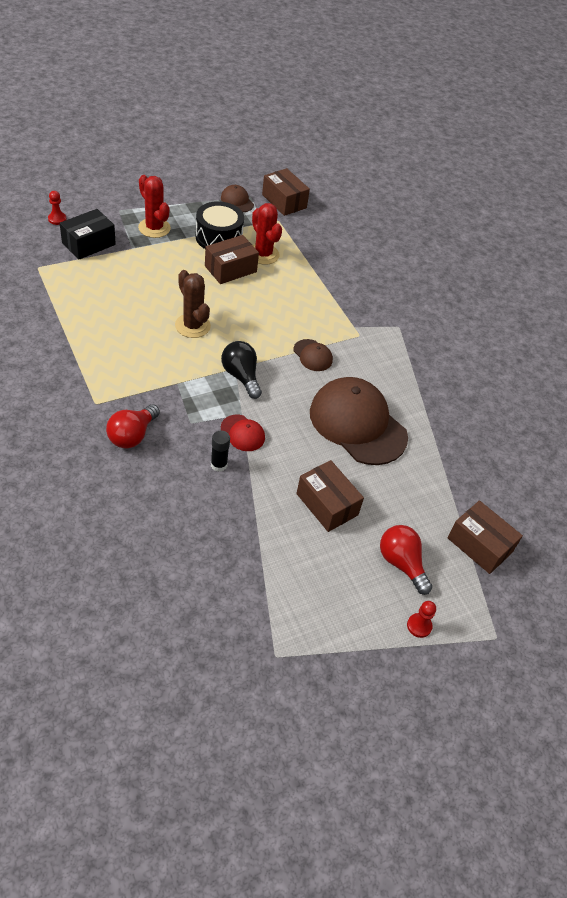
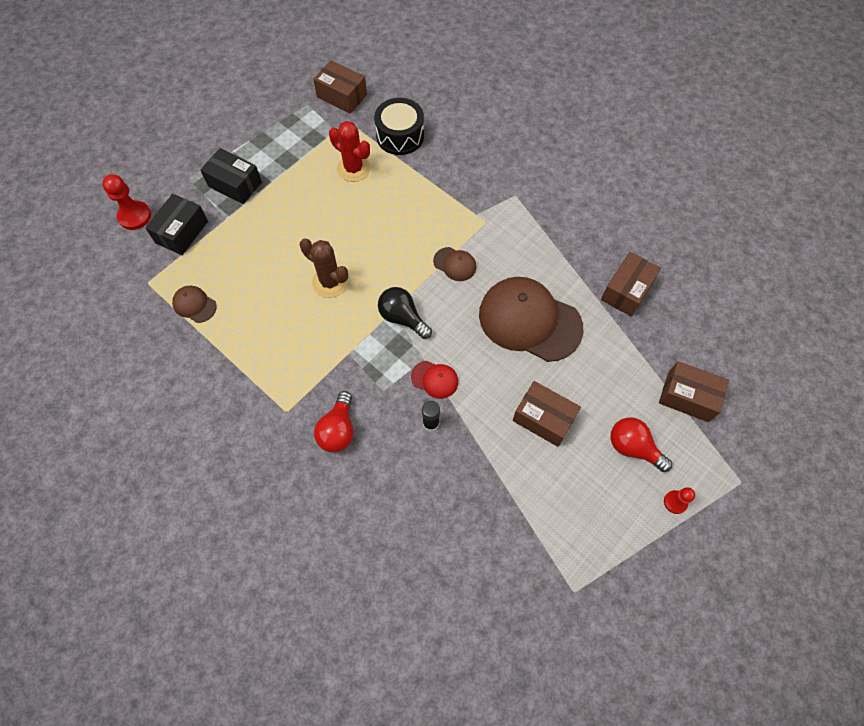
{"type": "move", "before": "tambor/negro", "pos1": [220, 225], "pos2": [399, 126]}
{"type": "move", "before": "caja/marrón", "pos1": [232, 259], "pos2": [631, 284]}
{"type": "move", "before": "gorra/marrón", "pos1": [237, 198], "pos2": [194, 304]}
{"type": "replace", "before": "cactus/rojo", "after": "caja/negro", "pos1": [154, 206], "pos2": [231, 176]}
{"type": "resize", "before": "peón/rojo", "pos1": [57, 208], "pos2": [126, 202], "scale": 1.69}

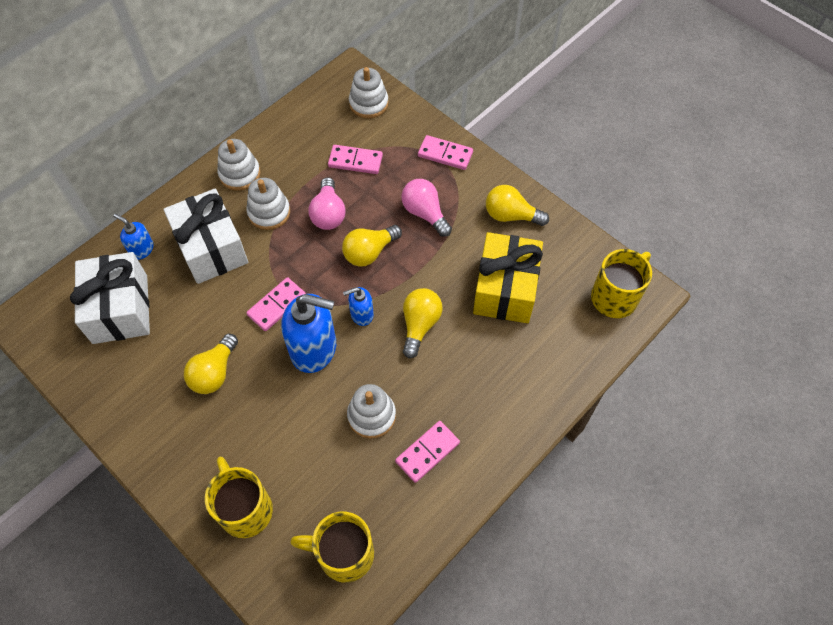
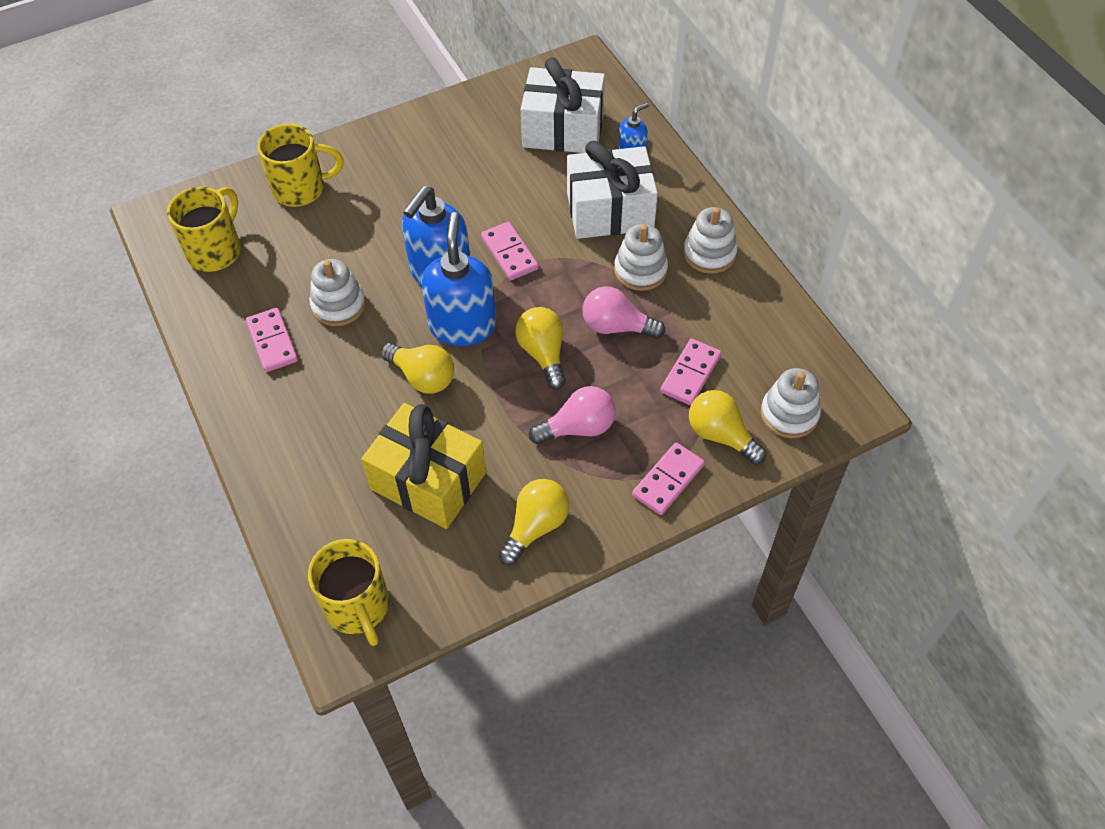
{"type": "move", "before": "bombilla/amarillo", "pos1": [211, 364], "pos2": [727, 427]}
{"type": "resize", "before": "dispensador de jabón/azul", "pos1": [358, 306], "pos2": [458, 279], "scale": 1.97}

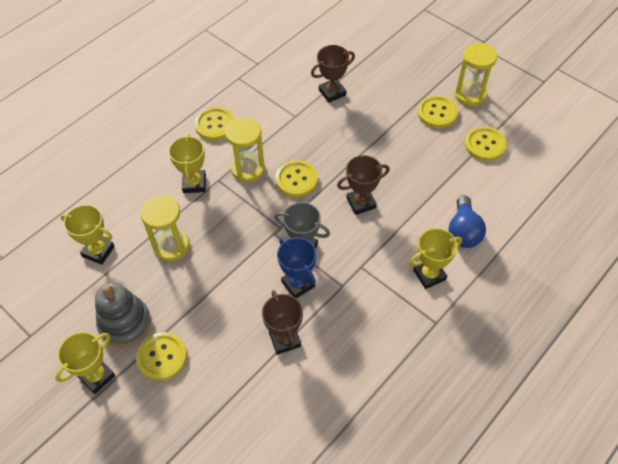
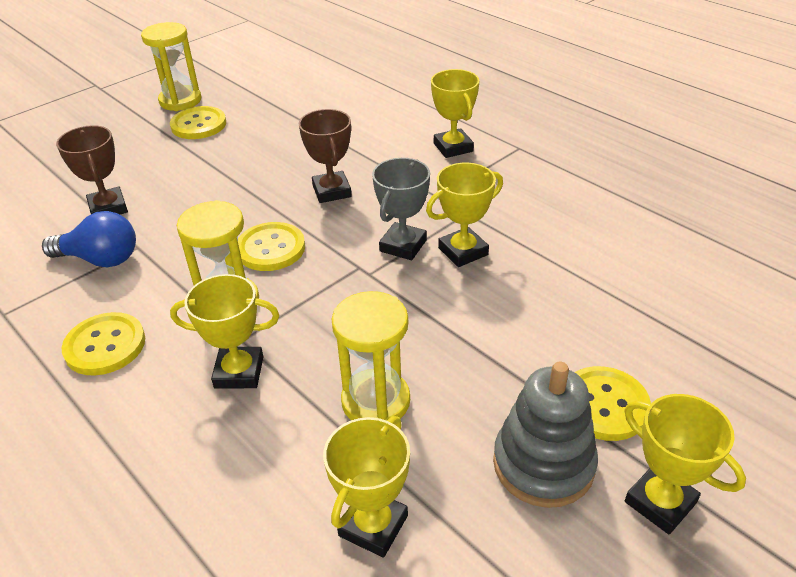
{"type": "delete", "before": "trofeo/marrón", "pos1": [282, 322]}
{"type": "delete", "before": "botón/amarillo", "pos1": [485, 143]}
{"type": "move", "before": "bombilla/azul", "pos1": [467, 221], "pos2": [89, 239]}
{"type": "recolor", "before": "trofeo/azul", "after": "trofeo/amarillo", "pos1": [296, 267], "pos2": [464, 215]}

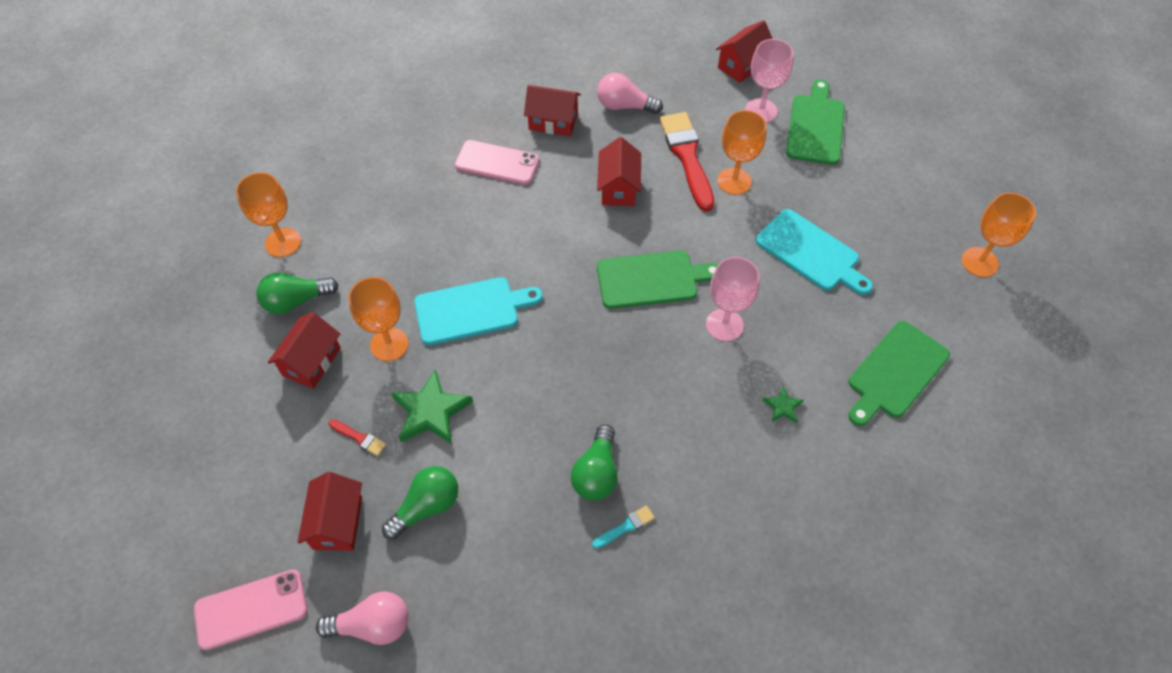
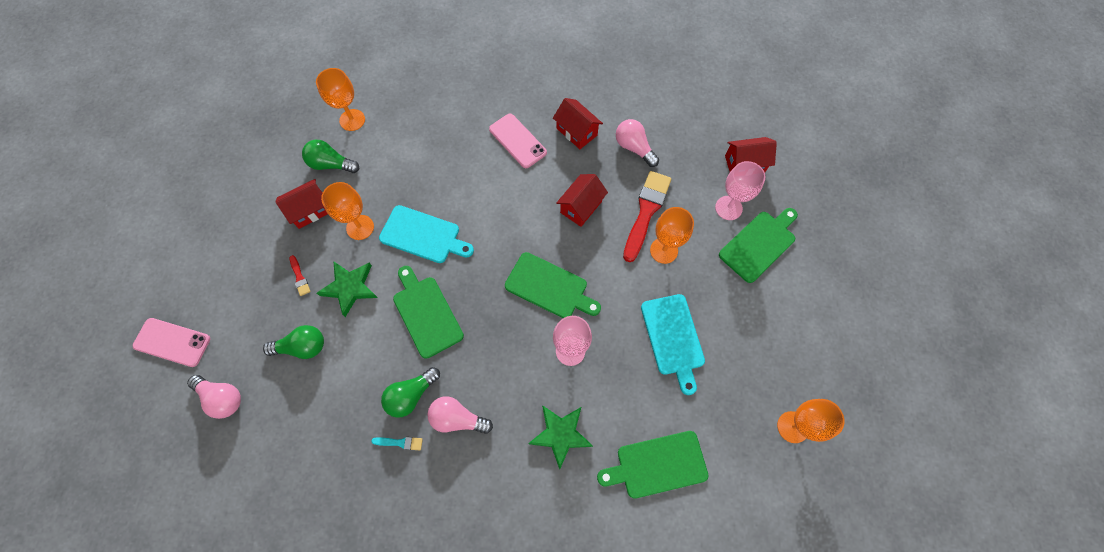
{"type": "delete", "before": "casa/rojo", "pos1": [330, 511]}
{"type": "insert", "after": "tabla de cortar/verde", "pos2": [428, 312]}
{"type": "insert", "after": "bombilla/rosa", "pos2": [460, 415]}
{"type": "resize", "before": "estrella/verde", "pos1": [783, 405], "pos2": [560, 437], "scale": 2.02}

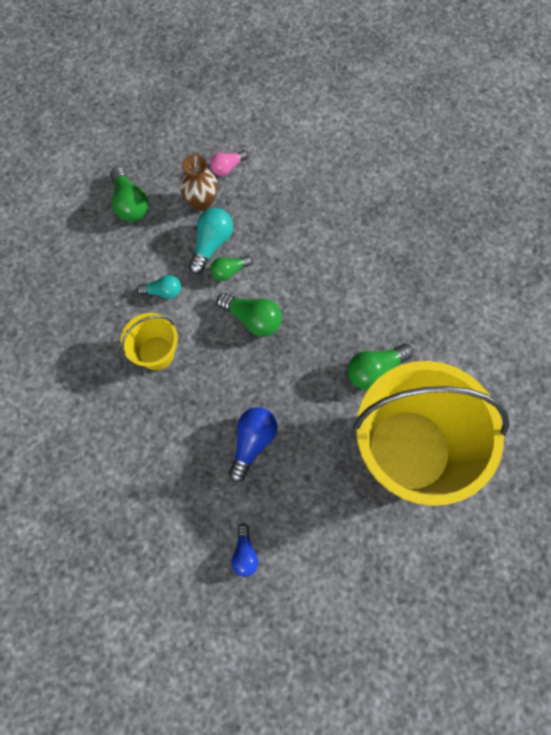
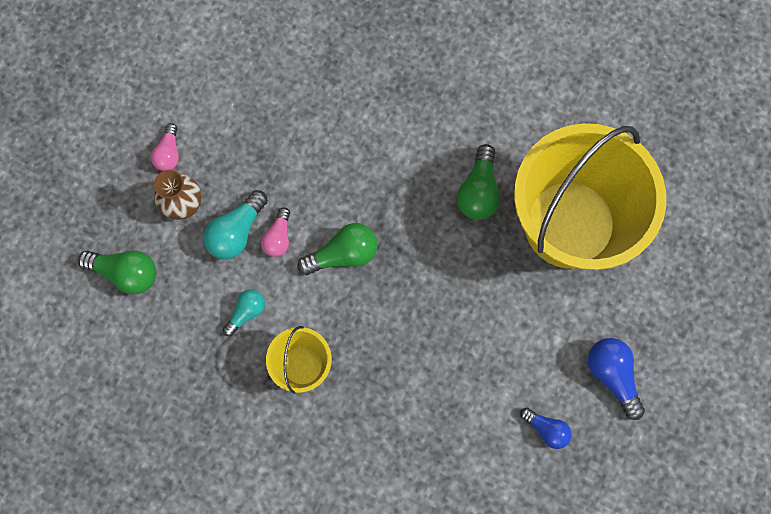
{"type": "move", "before": "bombilla/azul", "pos1": [253, 444], "pos2": [616, 379]}
{"type": "recolor", "before": "bombilla/verde", "after": "bombilla/rosa", "pos1": [231, 268], "pos2": [275, 232]}
{"type": "rotate", "before": "bombilla/turquesa", "pos1": [210, 241], "pos2": [235, 225], "turn": -120}

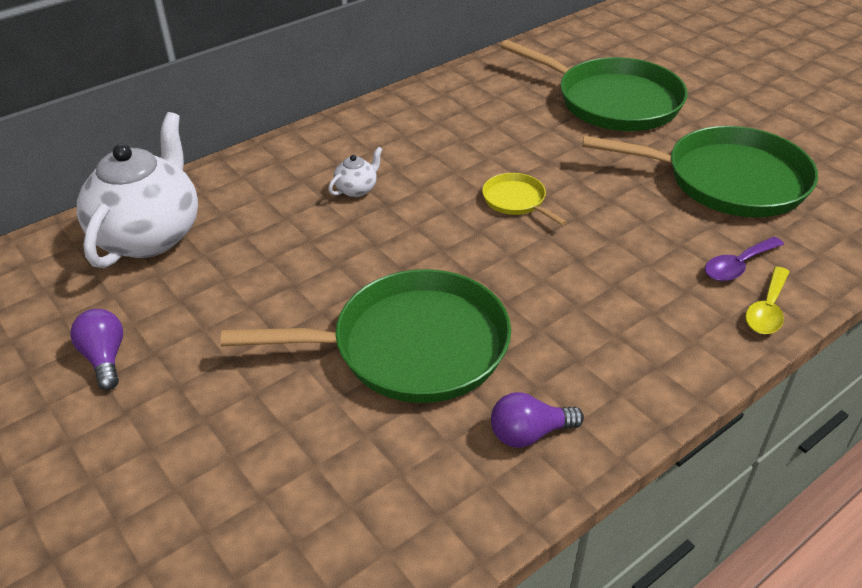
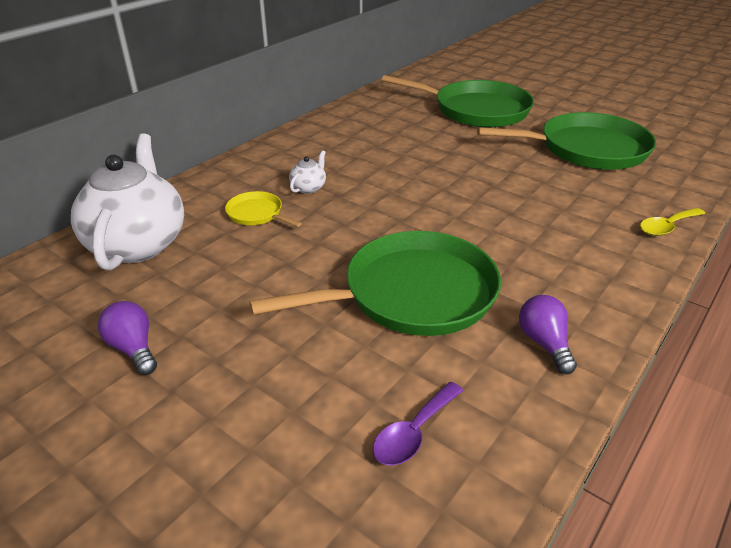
{"type": "move", "before": "sartén/amarillo", "pos1": [524, 199], "pos2": [263, 209]}
{"type": "move", "before": "cuchara/morado", "pos1": [744, 259], "pos2": [418, 424]}
{"type": "rotate", "before": "bombilla/morado", "pos1": [537, 420], "pos2": [548, 334], "turn": 105}
{"type": "rotate", "before": "cuchara/amarillo", "pos1": [767, 300], "pos2": [672, 222], "turn": 45}

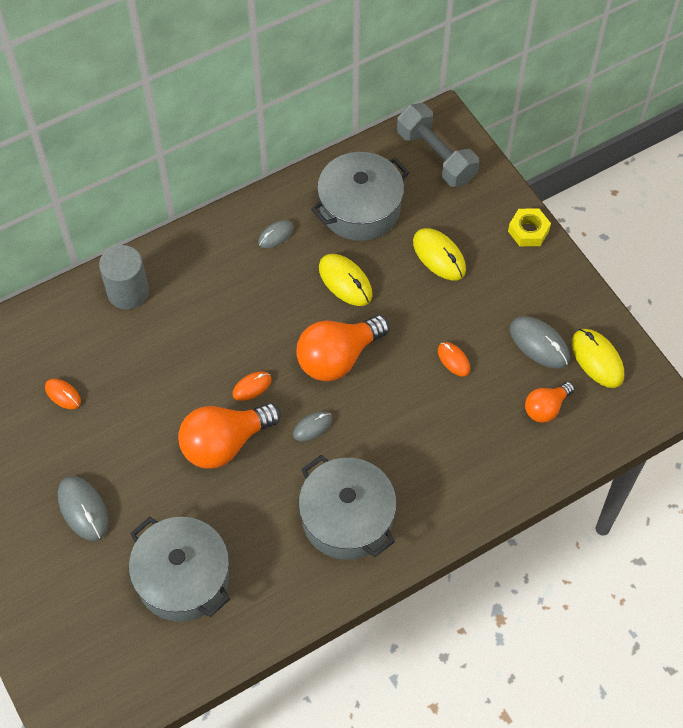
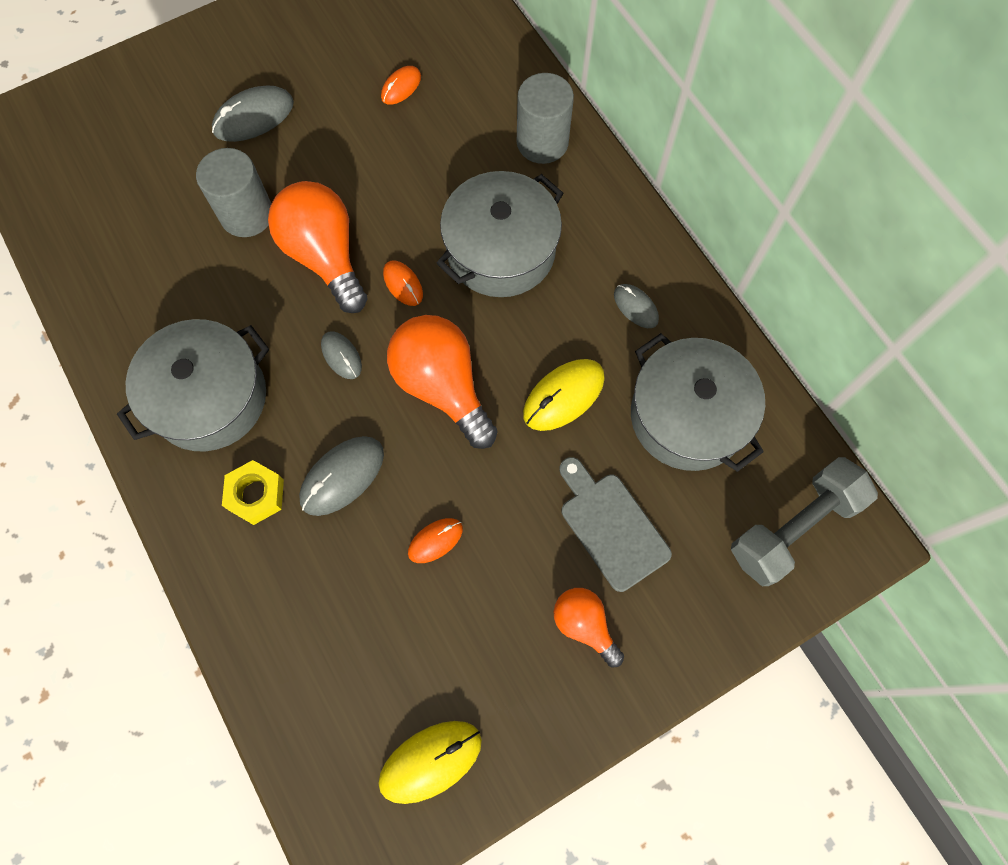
{"type": "insert", "after": "cilindro/gris", "pos2": [234, 192]}
{"type": "move", "before": "olla/gris", "pos1": [179, 569], "pos2": [500, 234]}
{"type": "move", "before": "tuerca/amarillo", "pos1": [529, 227], "pos2": [253, 492]}
{"type": "move", "before": "ratón/gris", "pos1": [540, 342], "pos2": [341, 476]}
{"type": "move", "before": "bombilla/naranja", "pos1": [549, 402], "pos2": [589, 627]}
{"type": "replace", "before": "ratón/amarillo", "after": "tabla de cortar/gris", "pos1": [439, 254], "pos2": [615, 524]}

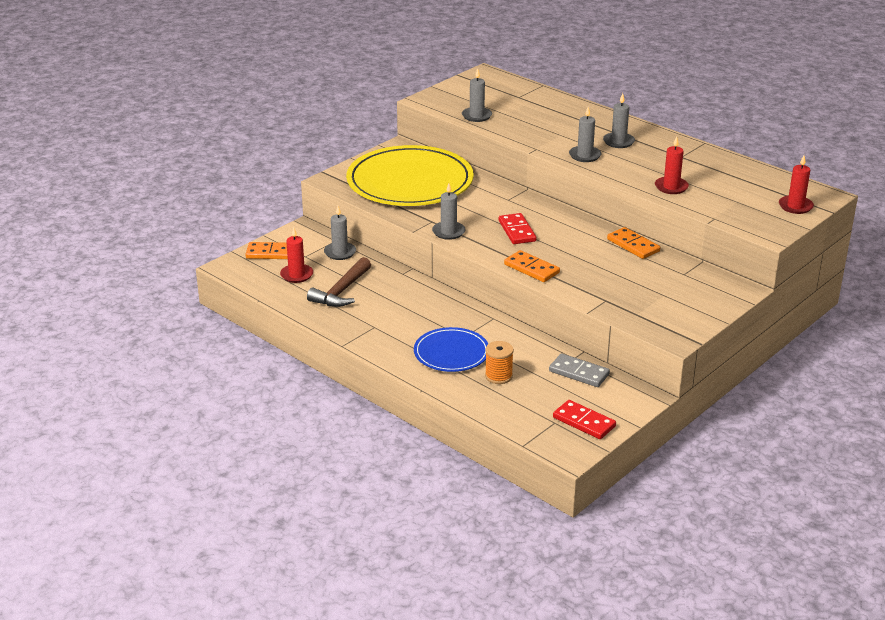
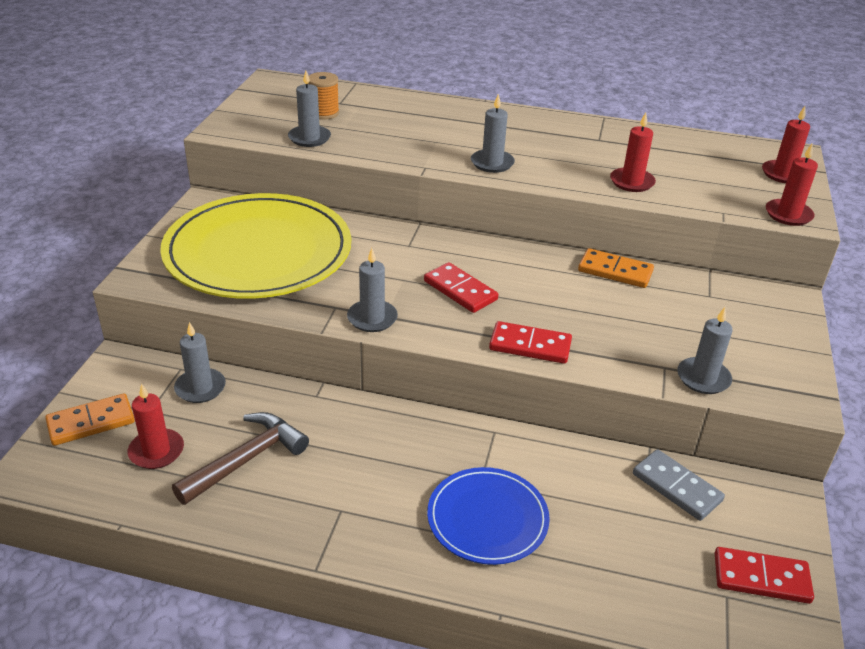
{"type": "insert", "after": "vela/rojo", "pos2": [792, 185]}
{"type": "move", "before": "carrete/naranja", "pos1": [499, 362], "pos2": [323, 96]}
{"type": "move", "before": "vela/gris", "pos1": [619, 120], "pos2": [705, 350]}
{"type": "recolor", "before": "ficha de dominó/naranja", "after": "ficha de dominó/rojo", "pos1": [532, 266], "pos2": [530, 342]}
{"type": "rotate", "before": "martillo/marrón", "pos1": [339, 282], "pos2": [240, 458], "turn": -135}
{"type": "rotate", "before": "ficha de dominó/gris", "pos1": [579, 370], "pos2": [679, 485], "turn": 45}

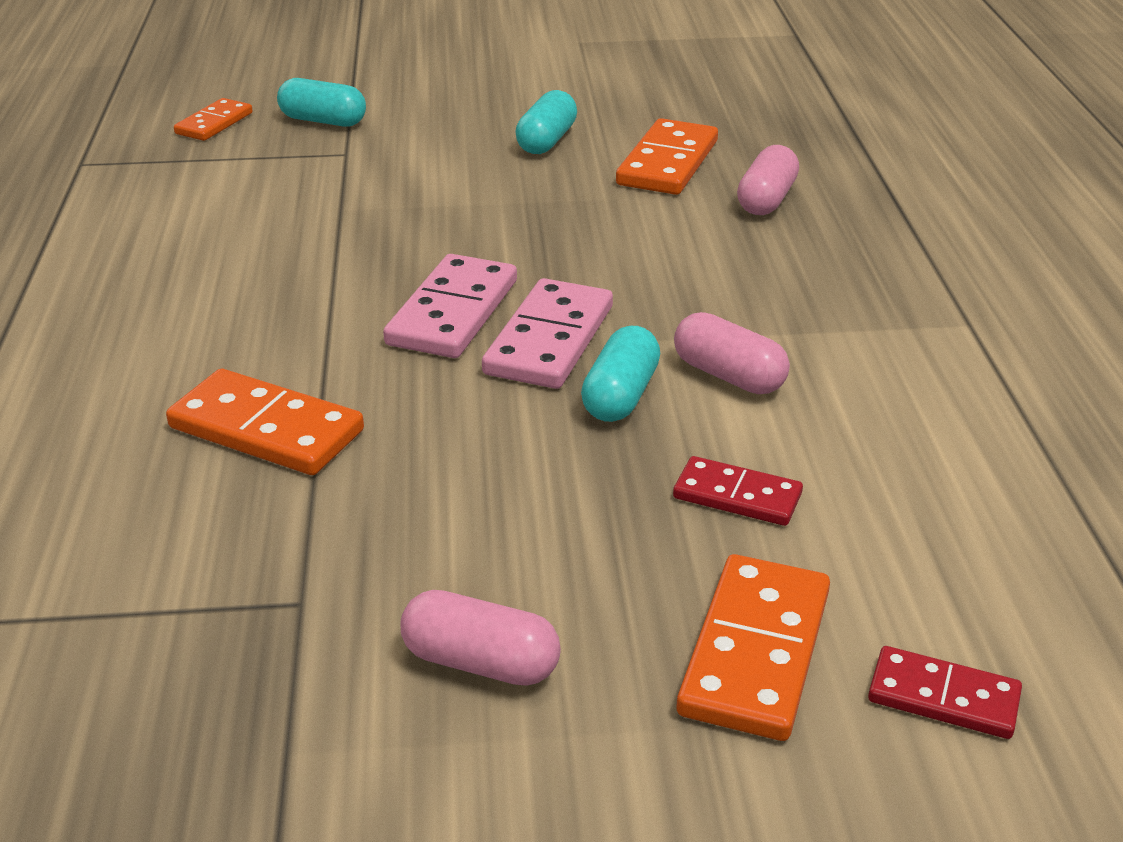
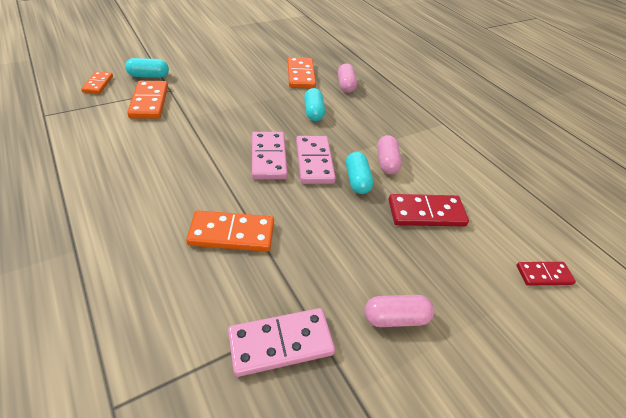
{"type": "insert", "after": "ficha de dominó/rosa", "pos2": [281, 342]}
{"type": "move", "before": "cápsula/turquesa", "pos1": [546, 122], "pos2": [314, 104]}
{"type": "move", "before": "ficha de dominó/naranja", "pos1": [753, 647], "pos2": [147, 100]}
{"type": "rotate", "before": "cápsula/rosa", "pos1": [732, 353], "pos2": [389, 154], "turn": 75}
{"type": "resize", "before": "ficha de dominó/rojo", "pos1": [738, 491], "pos2": [429, 210], "scale": 1.62}

